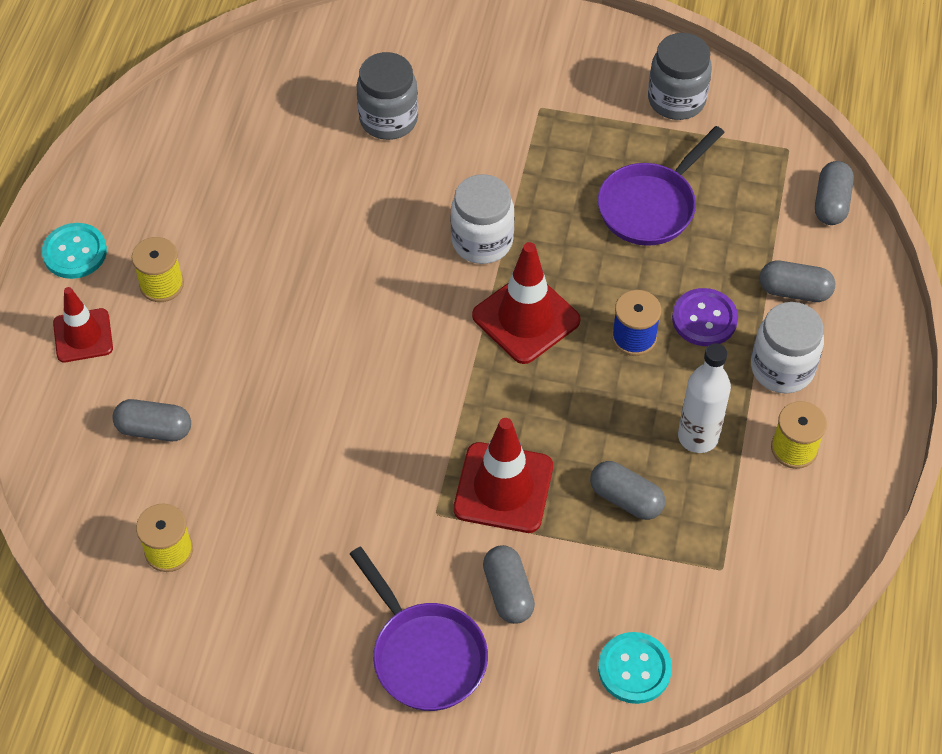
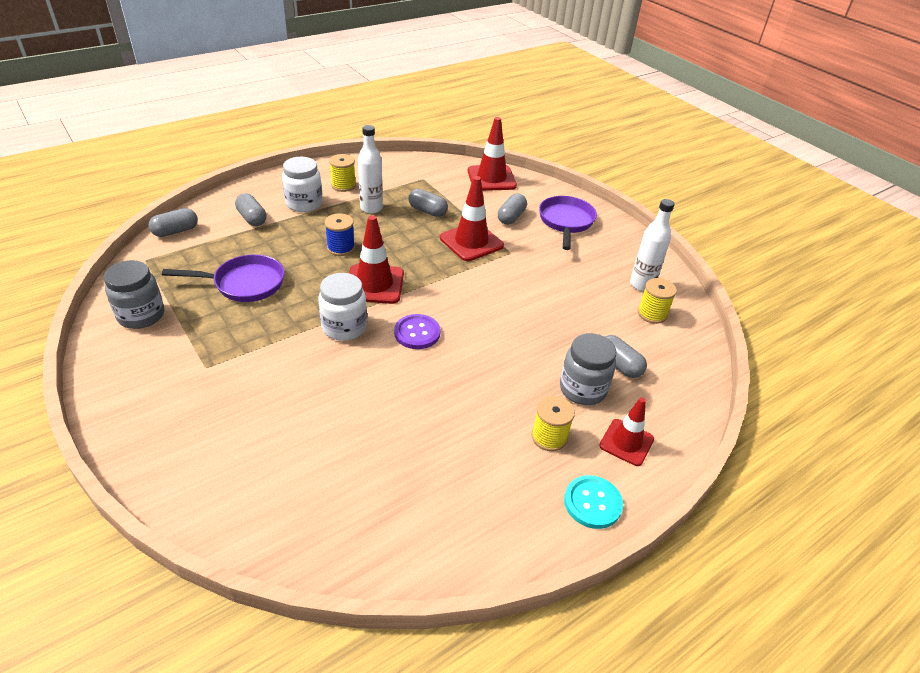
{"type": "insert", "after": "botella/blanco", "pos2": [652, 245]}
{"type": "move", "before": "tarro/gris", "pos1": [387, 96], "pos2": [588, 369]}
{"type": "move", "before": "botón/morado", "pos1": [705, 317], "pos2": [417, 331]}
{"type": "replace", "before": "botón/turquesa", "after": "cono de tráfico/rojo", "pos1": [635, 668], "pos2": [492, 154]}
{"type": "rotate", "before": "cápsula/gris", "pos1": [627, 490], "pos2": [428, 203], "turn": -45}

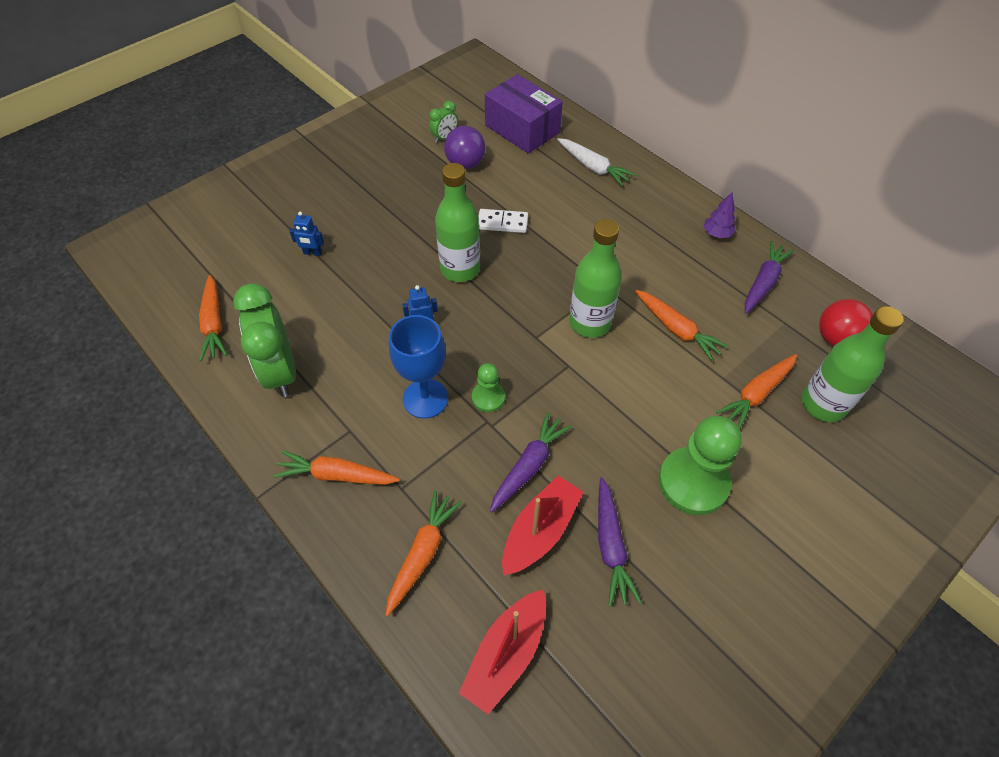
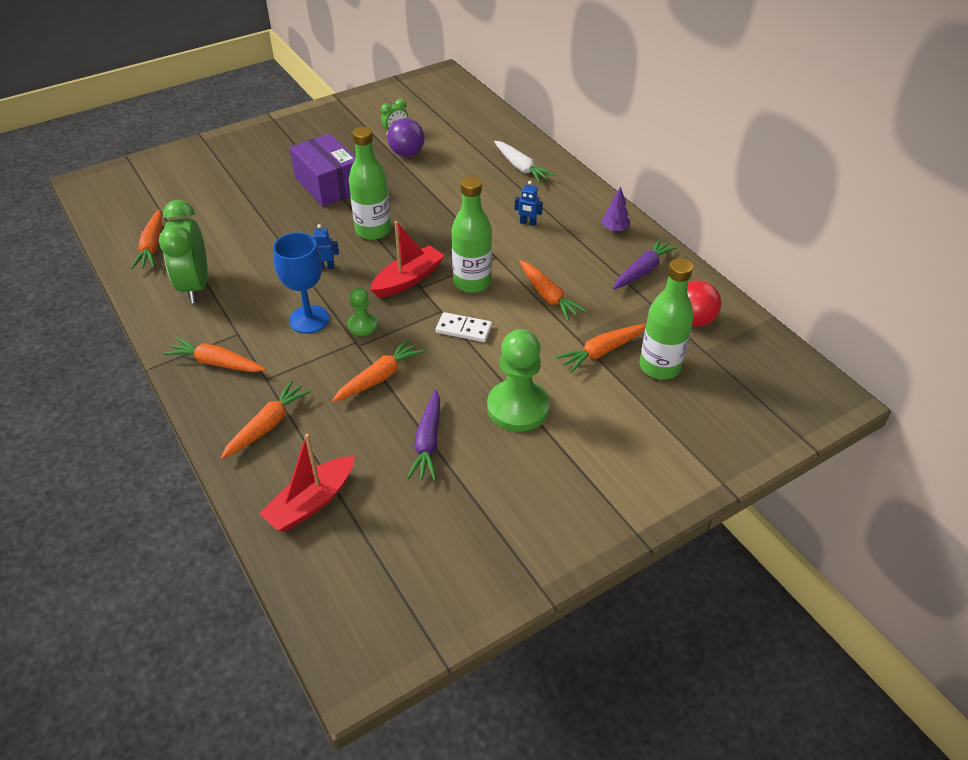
{"type": "move", "before": "robot/azul", "pos1": [306, 233], "pos2": [529, 203]}
{"type": "move", "before": "ficha de dominó/blanco", "pos1": [503, 221], "pos2": [464, 327]}
{"type": "move", "before": "caja/morado", "pos1": [524, 114], "pos2": [323, 170]}
{"type": "move", "before": "barco/rojo", "pos1": [542, 525], "pos2": [407, 259]}
{"type": "recolor", "before": "zanahoria/morado", "after": "zanahoria/naranja", "pos1": [531, 462], "pos2": [378, 370]}

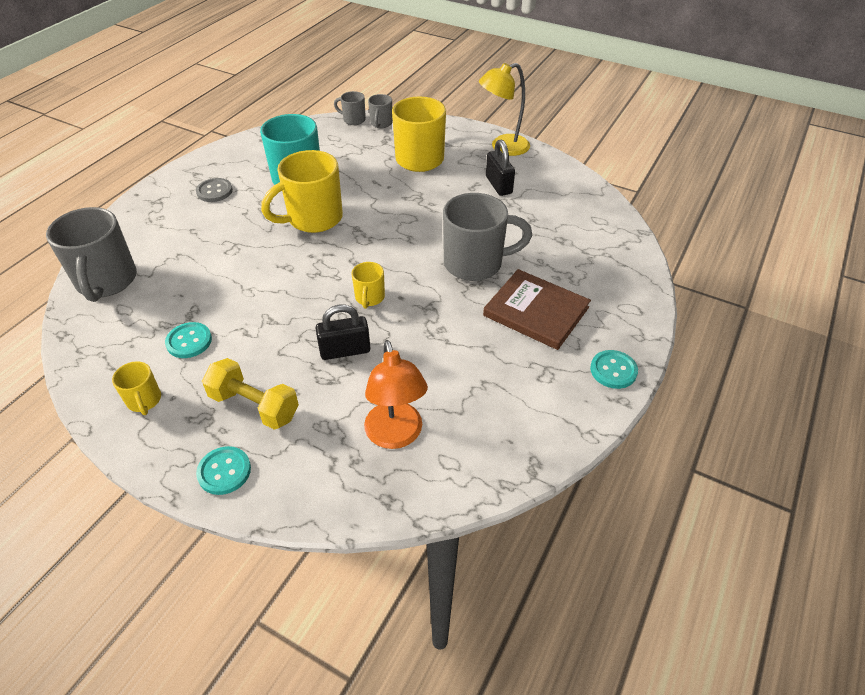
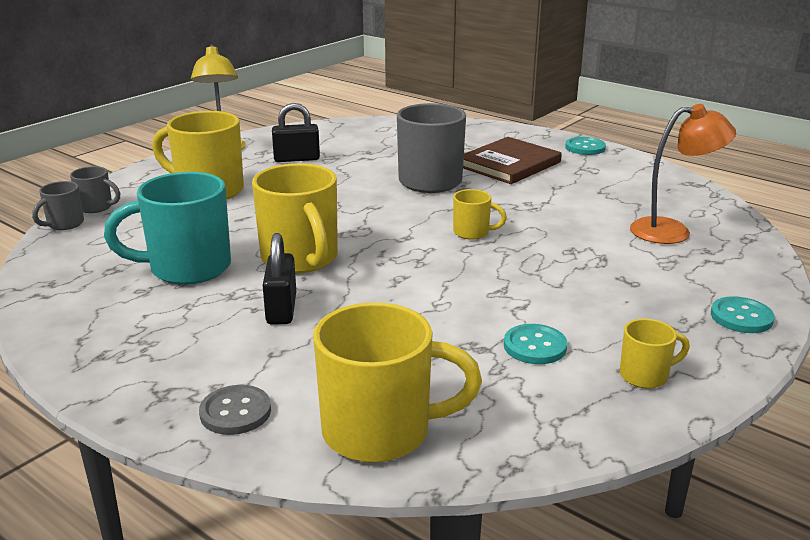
{"type": "delete", "before": "mancuerna/amarillo", "pos1": [250, 394]}
{"type": "move", "before": "botón/gris", "pos1": [214, 190], "pos2": [235, 410]}
{"type": "move", "before": "candado/negro", "pos1": [343, 332], "pos2": [279, 279]}
{"type": "recolor", "before": "taza/gris", "after": "taza/amarillo", "pos1": [91, 254], "pos2": [397, 382]}

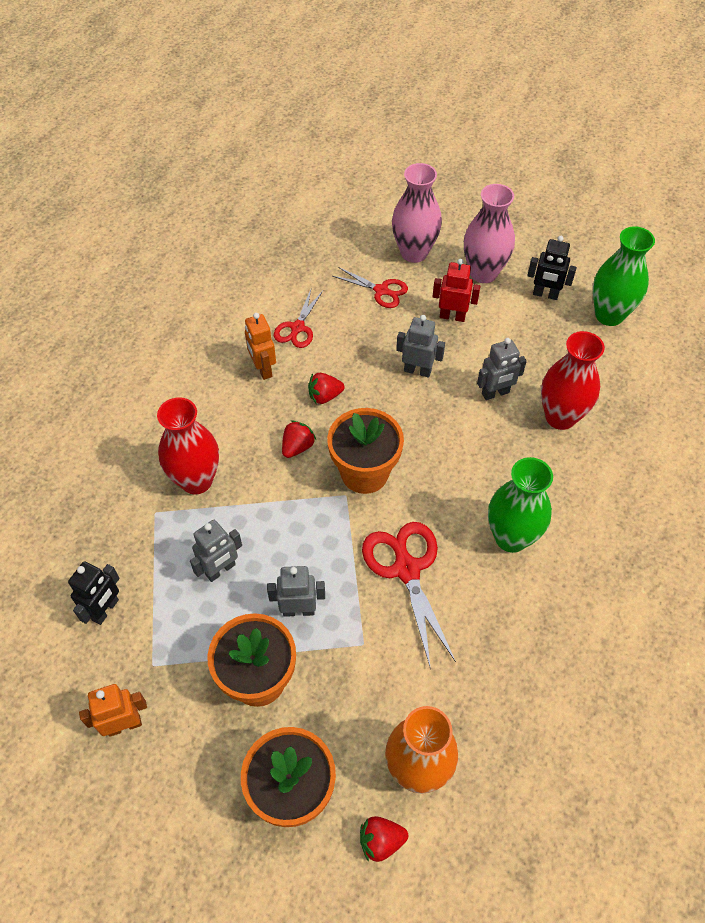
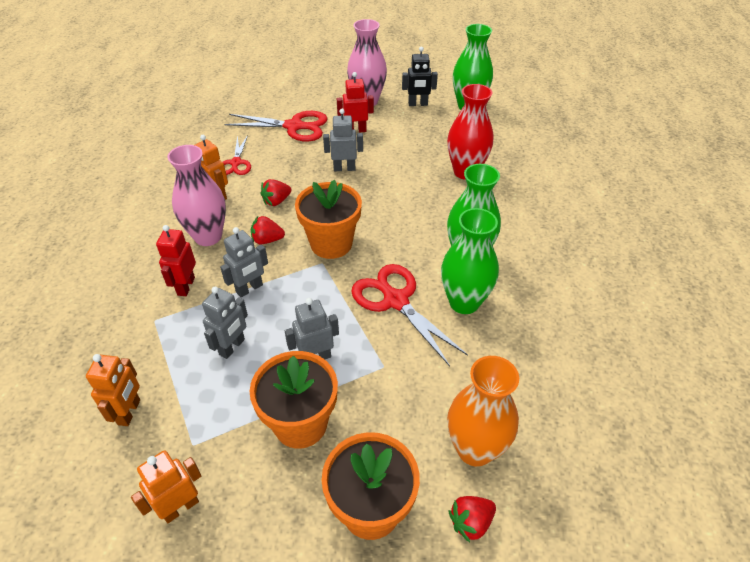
{"type": "insert", "after": "florero/verde", "pos2": [470, 261]}
{"type": "move", "before": "florero/rosa", "pos1": [417, 213], "pos2": [196, 195]}
{"type": "move", "before": "robot/gris", "pos1": [502, 369], "pos2": [244, 262]}
{"type": "replace", "before": "florero/rojo", "after": "robot/rojo", "pos1": [188, 446], "pos2": [176, 260]}
{"type": "recolor", "before": "robot/negro", "after": "robot/naranja", "pos1": [94, 593], "pos2": [113, 390]}
{"type": "rotate", "before": "fresa/rojo", "pos1": [299, 439], "pos2": [268, 230], "turn": -105}
{"type": "resize", "before": "tijeras/rojo", "pos1": [370, 287], "pos2": [276, 126], "scale": 1.63}

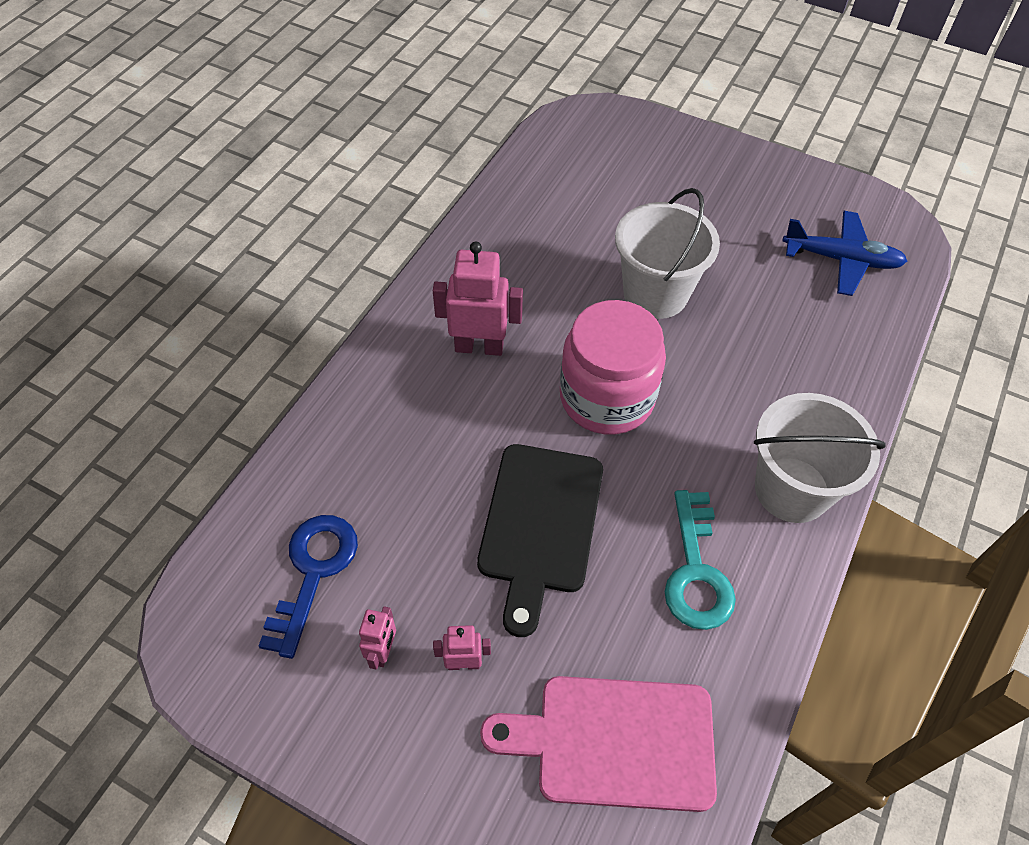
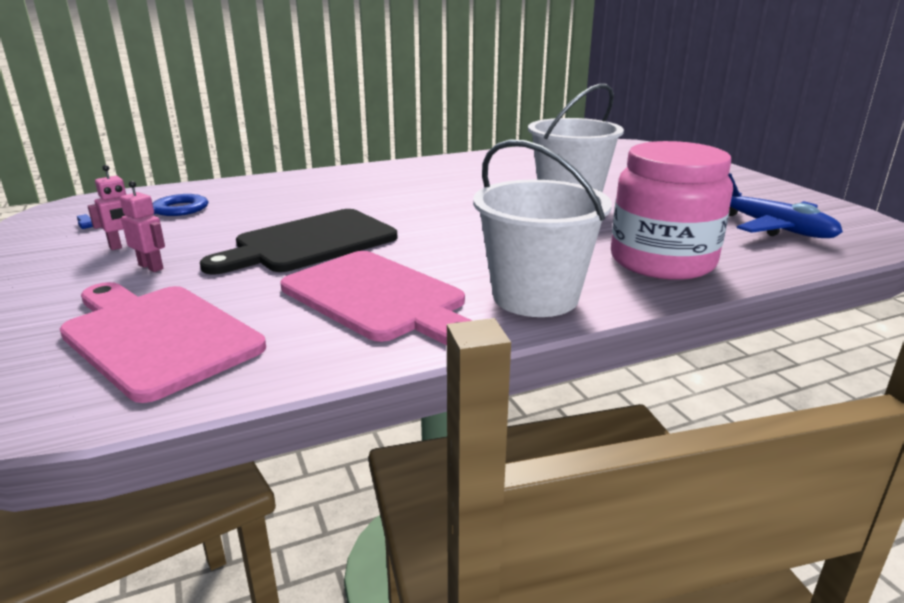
{"type": "delete", "before": "robot/rosa", "pos1": [478, 299]}
{"type": "move", "before": "tarro/rosa", "pos1": [613, 367], "pos2": [672, 210]}
{"type": "replace", "before": "llave/turquesa", "after": "tabla de cortar/rosa", "pos1": [700, 560], "pos2": [376, 298]}

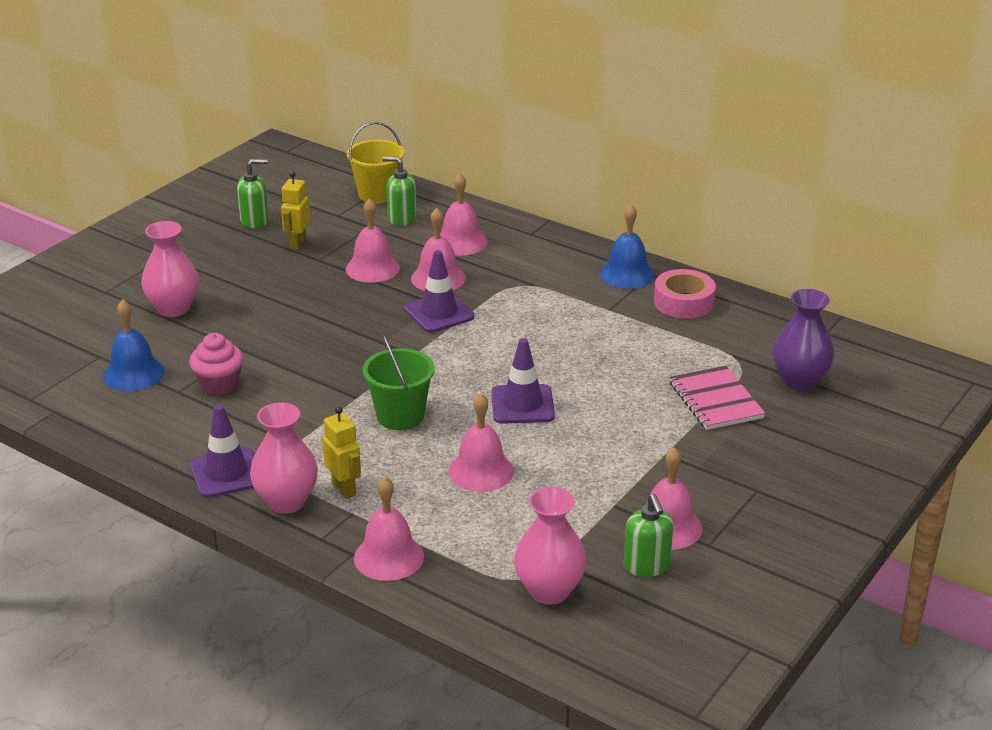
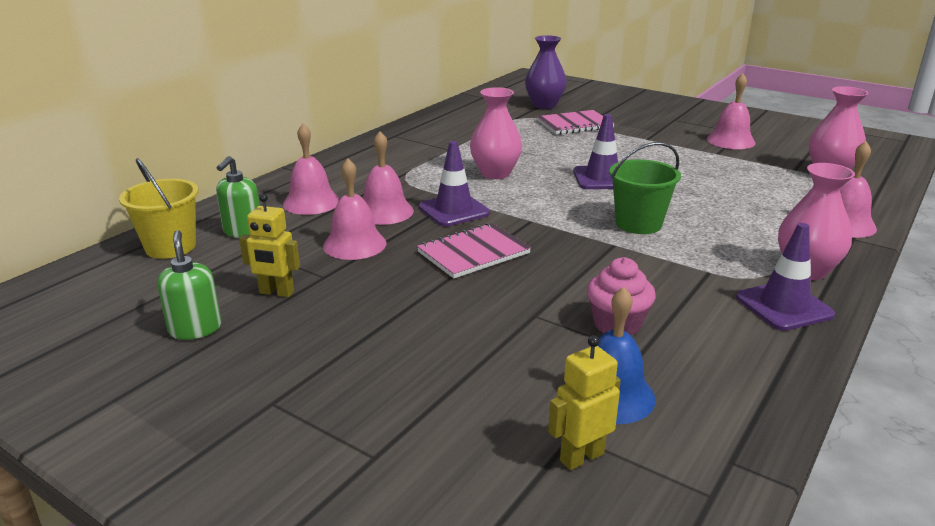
{"type": "delete", "before": "campana/rosa", "pos1": [481, 442]}
{"type": "delete", "before": "campana/azul", "pos1": [627, 247]}
{"type": "delete", "before": "dispensador de jabón/verde", "pos1": [649, 535]}
{"type": "delete", "before": "cinta adhesiva/rosa", "pos1": [685, 294]}
{"type": "insert", "after": "cuaderno/rosa", "pos2": [474, 250]}
{"type": "move", "before": "florero/rosa", "pos1": [170, 269], "pos2": [496, 133]}
{"type": "move", "before": "robot/amarillo", "pos1": [341, 452], "pos2": [584, 402]}

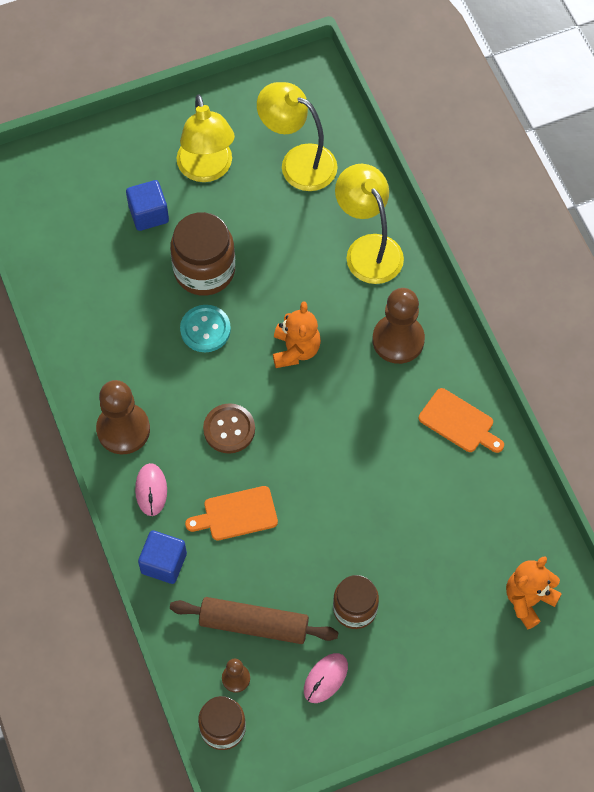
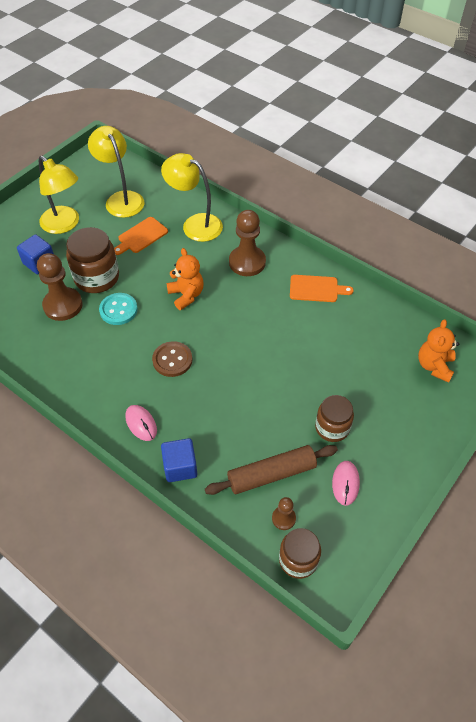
{"type": "move", "before": "peón/marrón", "pos1": [123, 417], "pos2": [60, 287]}
{"type": "move", "before": "tabla de cortar/naranja", "pos1": [231, 513], "pos2": [141, 236]}
{"type": "rotate", "before": "lámpara/amarillo", "pos1": [297, 136], "pos2": [116, 172], "turn": 60}

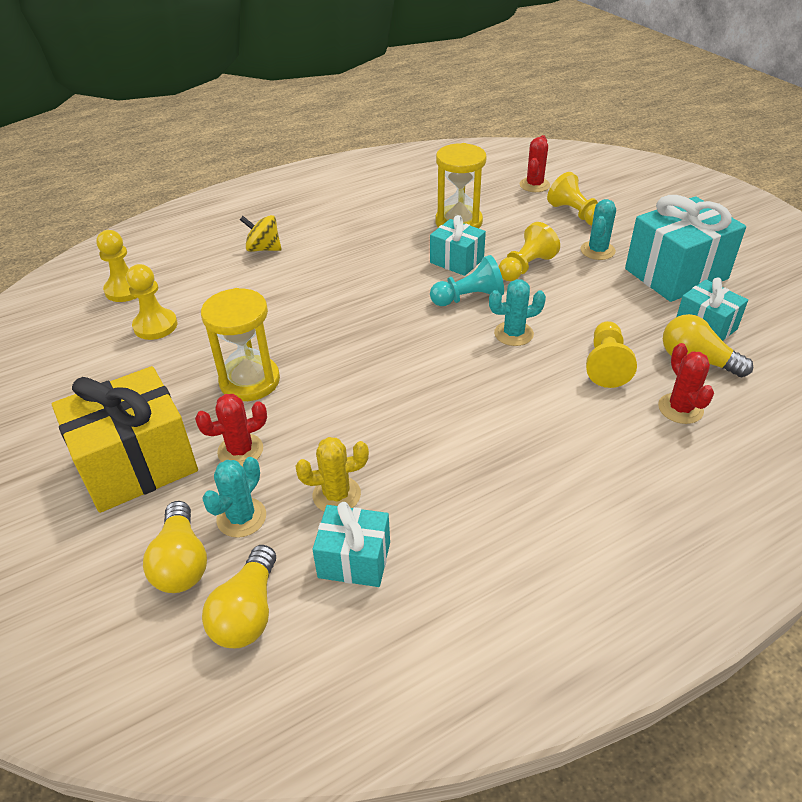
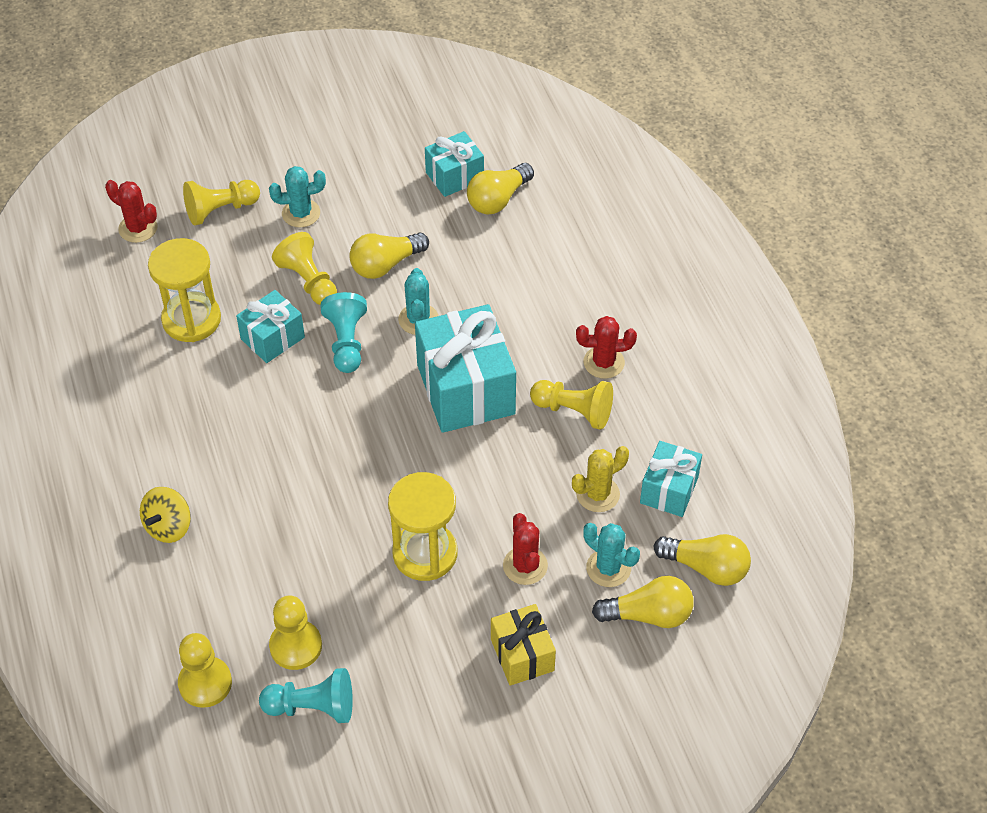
{"type": "insert", "after": "peón/turquesa", "pos2": [306, 695]}
{"type": "insert", "after": "bombilla/amarillo", "pos2": [389, 255]}
{"type": "move", "before": "peón/amarillo", "pos1": [611, 354], "pos2": [571, 405]}
{"type": "move", "before": "regalo/turquesa", "pos1": [685, 248], "pos2": [465, 368]}
{"type": "move", "before": "cactus/rojo", "pos1": [686, 383], "pos2": [606, 347]}
{"type": "rotate", "before": "cactus/amarillo", "pos1": [332, 474], "pos2": [600, 479], "turn": 60}
{"type": "rotate", "before": "cactus/turquesa", "pos1": [598, 229], "pos2": [297, 196], "turn": -45}
{"type": "resize", "before": "regalo/amarillo", "pos1": [125, 439], "pos2": [523, 644], "scale": 0.56}

